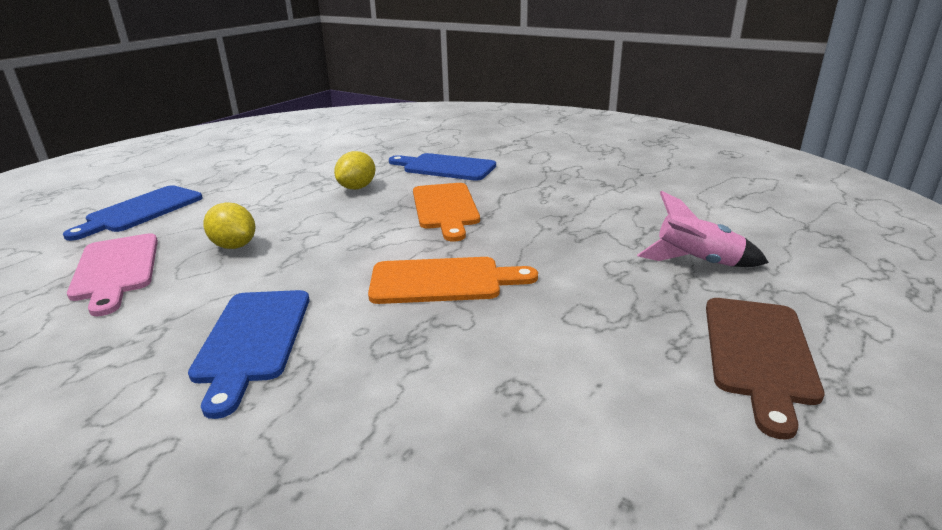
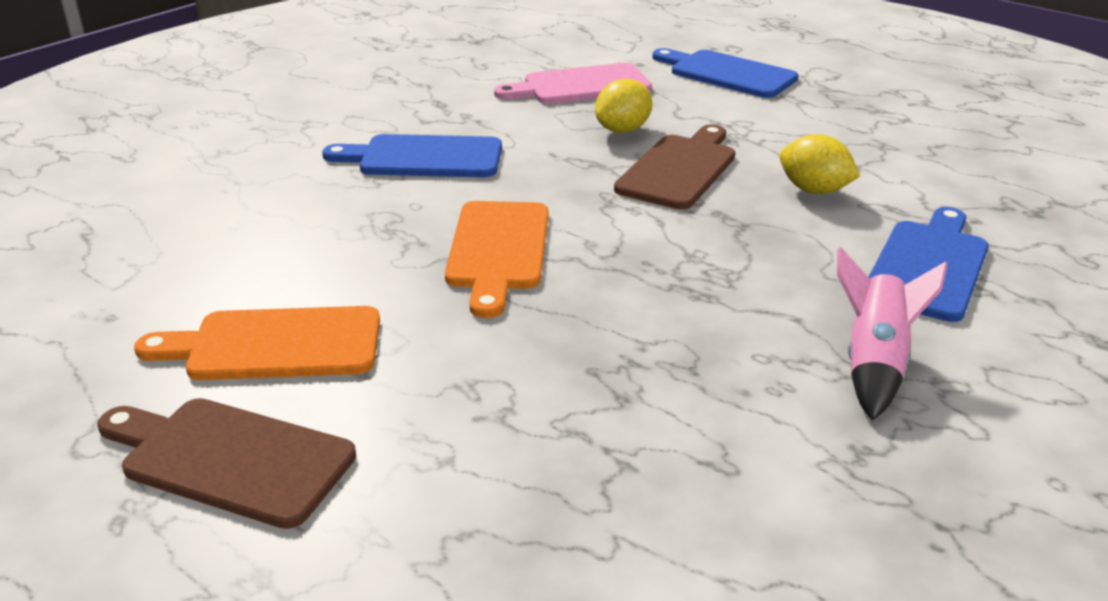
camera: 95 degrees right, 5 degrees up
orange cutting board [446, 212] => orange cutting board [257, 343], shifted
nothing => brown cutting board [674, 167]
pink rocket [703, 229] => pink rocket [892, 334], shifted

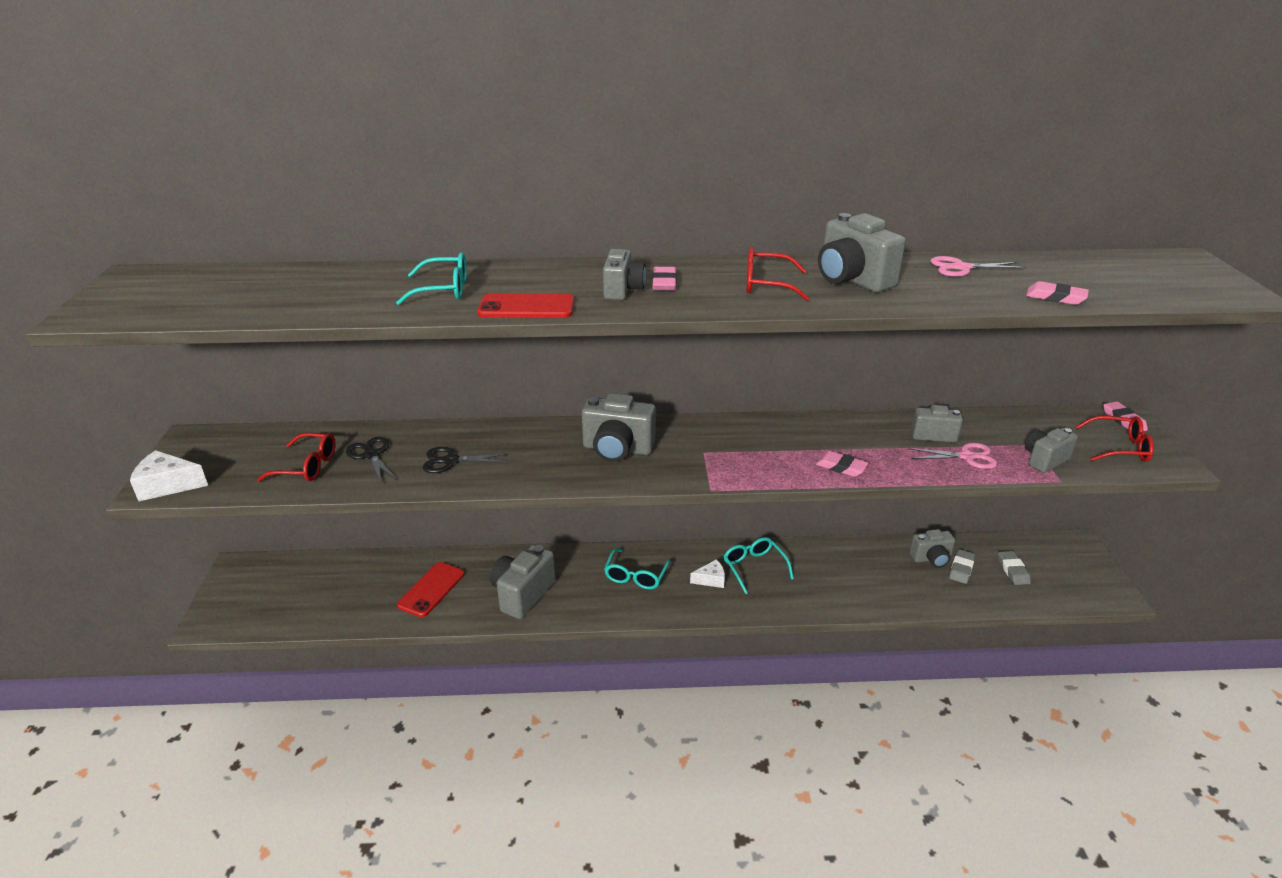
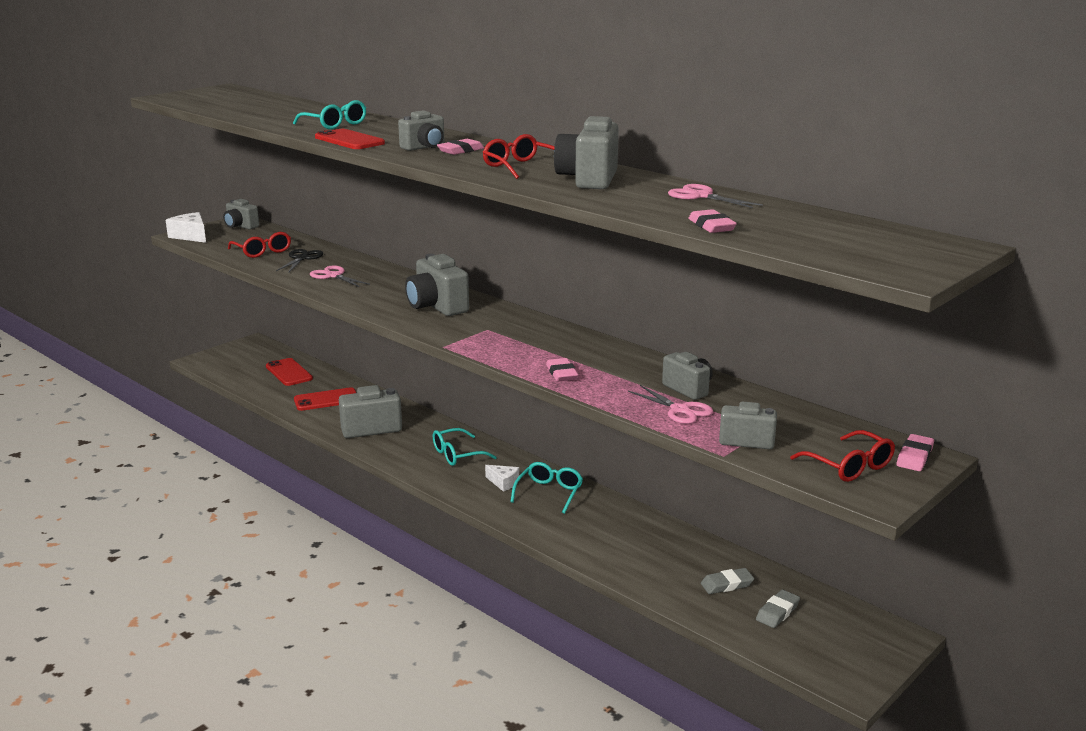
camera: 45 degrees right, 10 degrees down
grey camera [932, 548] => grey camera [241, 214], shifted
nothing => red phone [289, 372]
black scissors [466, 460] => pink scissors [340, 276]

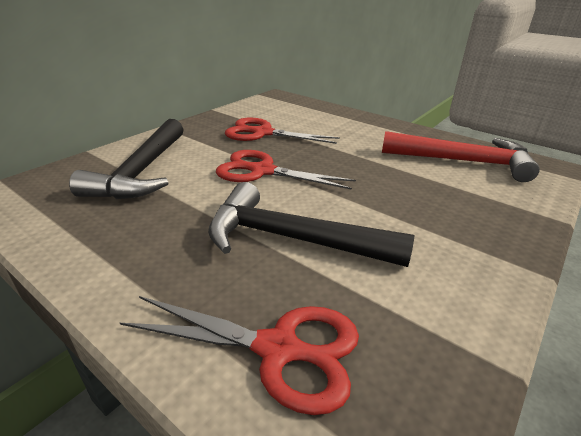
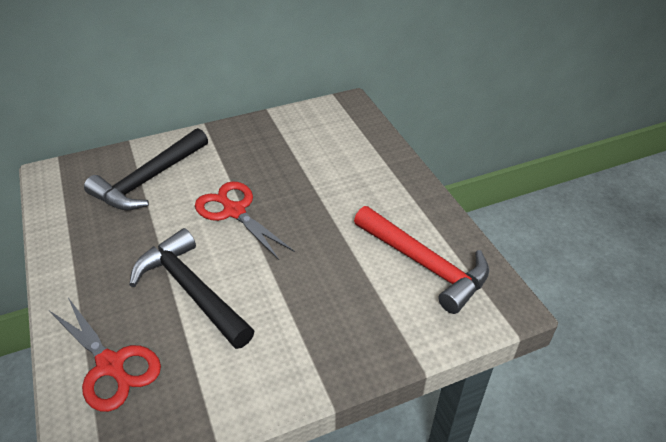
camera: 30 degrees right, 10 degrees up
red scissors [282, 131] => nothing

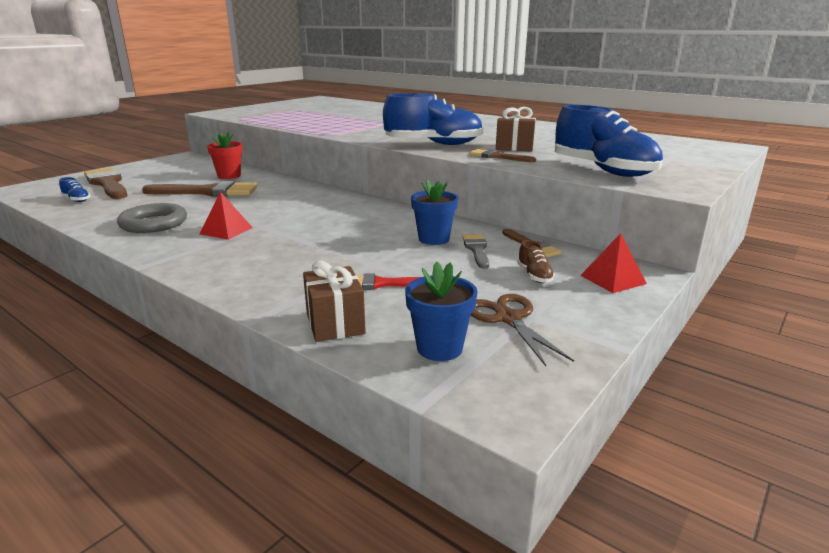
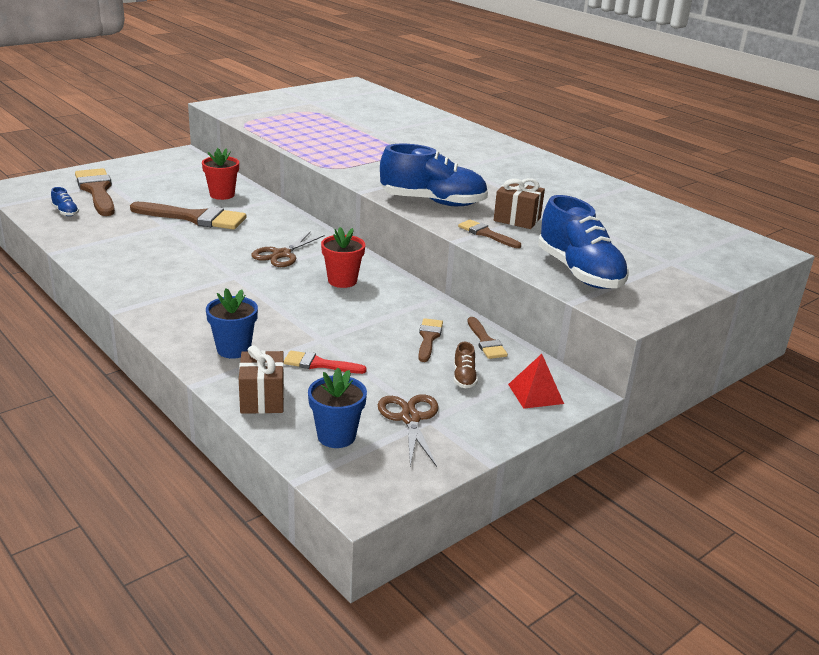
camera: 10 degrees right, 5 degrees up
blue flower pot [434, 212] => blue flower pot [232, 323], shifted
nothing => brown scissors [288, 249]
nothing => red flower pot [343, 257]
grey brush [475, 251] => brown brush [430, 340]
grey ring [152, 218] => nothing
red pyramid [226, 216] => nothing

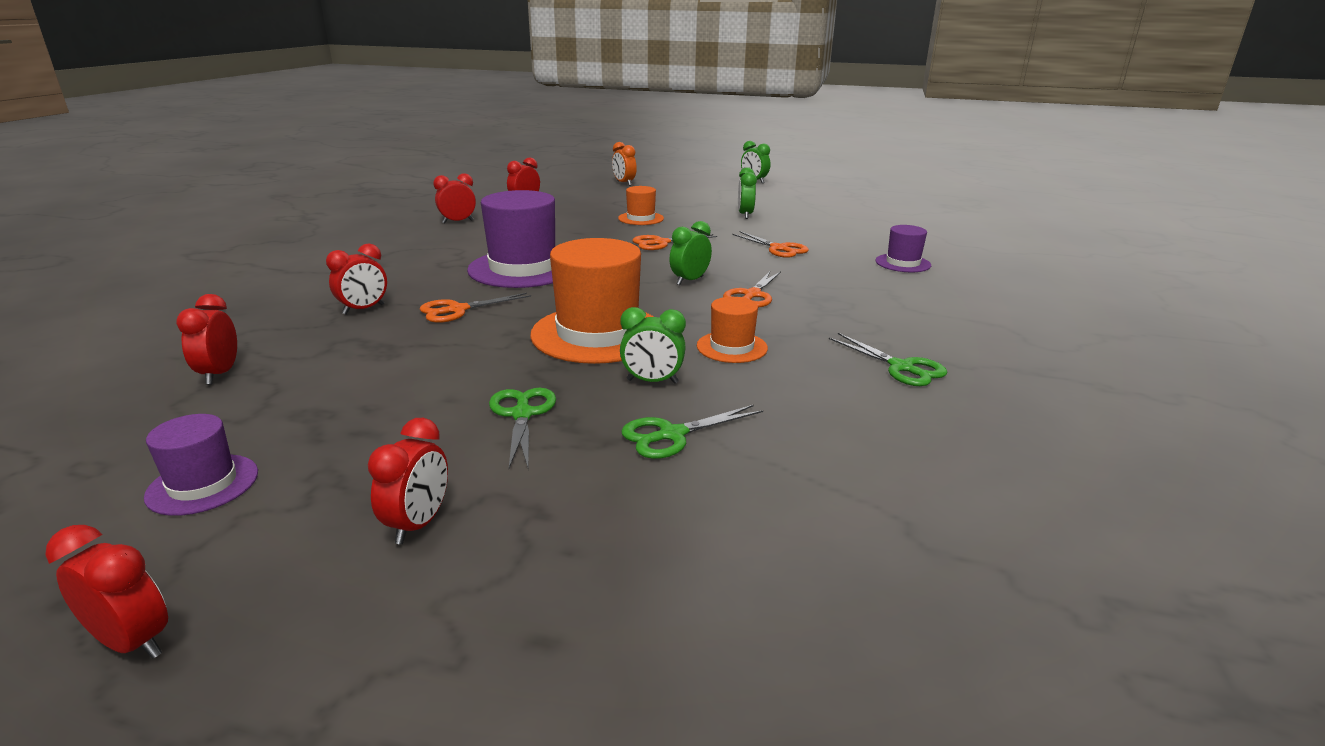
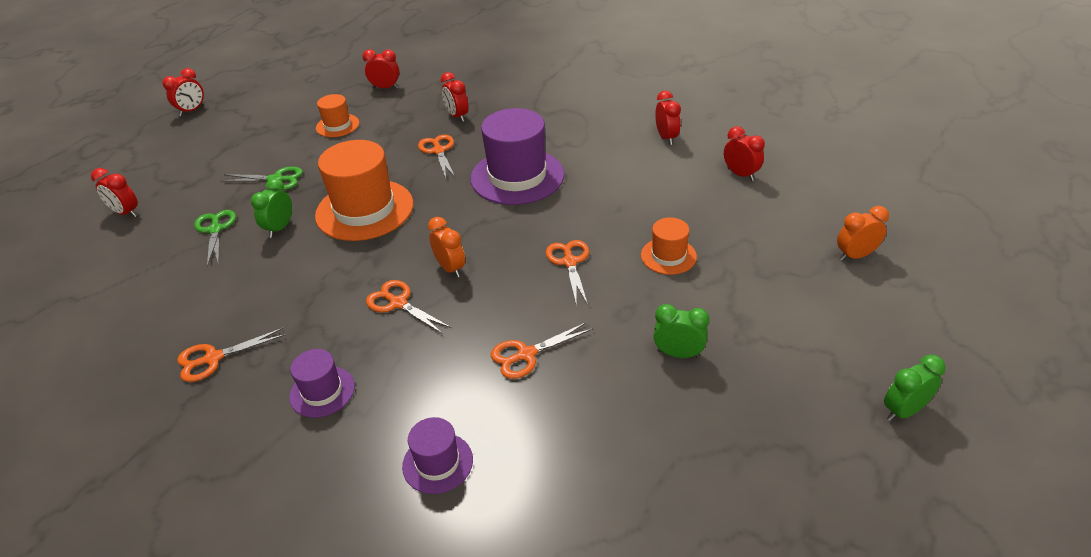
camera: 105 degrees right, 15 degrees up
red clock [408, 481] => red clock [114, 192], shifted
green scissors [888, 359] => orange scissors [231, 355]
purple hat [201, 465] => purple hat [322, 383], shifted
orange hat [732, 330] => orange hat [337, 115], shifted
green clock [690, 253] => orange clock [446, 247]

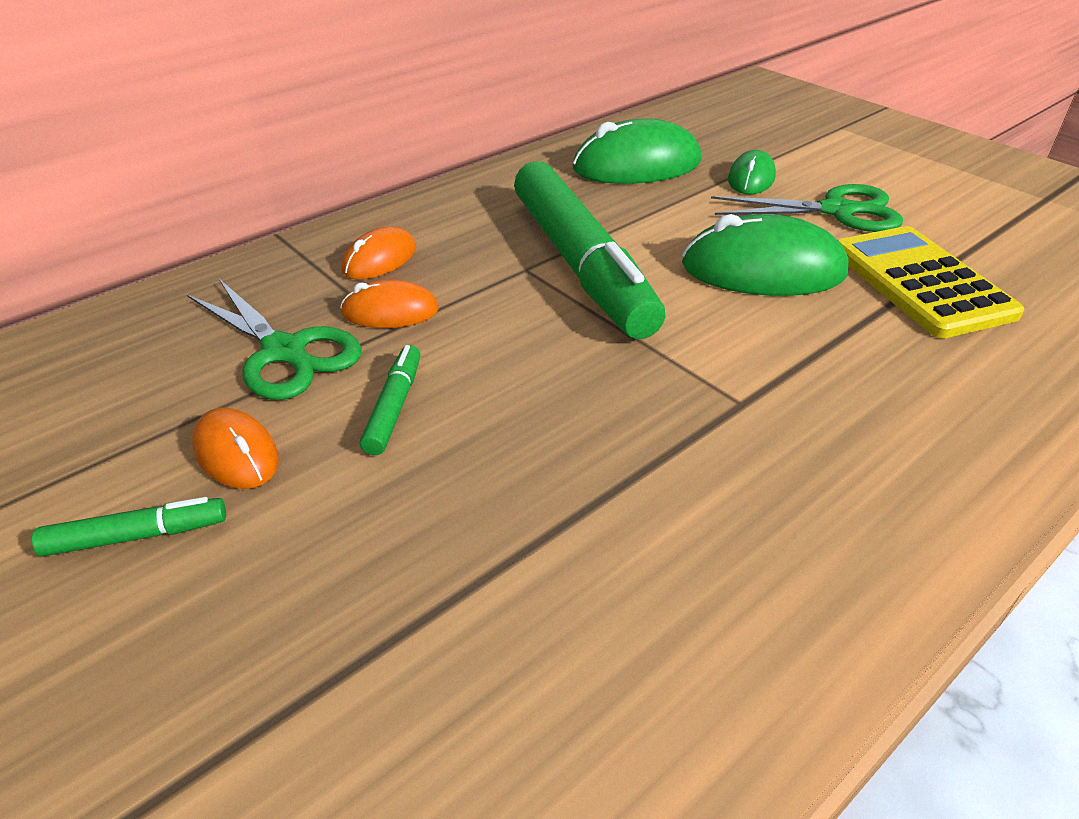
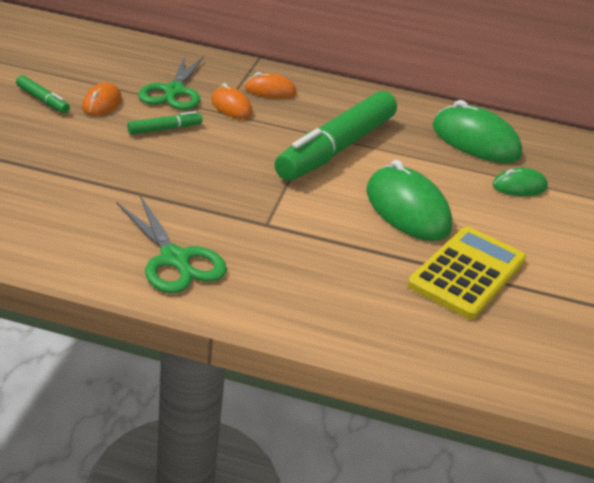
camera: 50 degrees right, 5 degrees down
green scissors [807, 208] => green scissors [172, 244], shifted

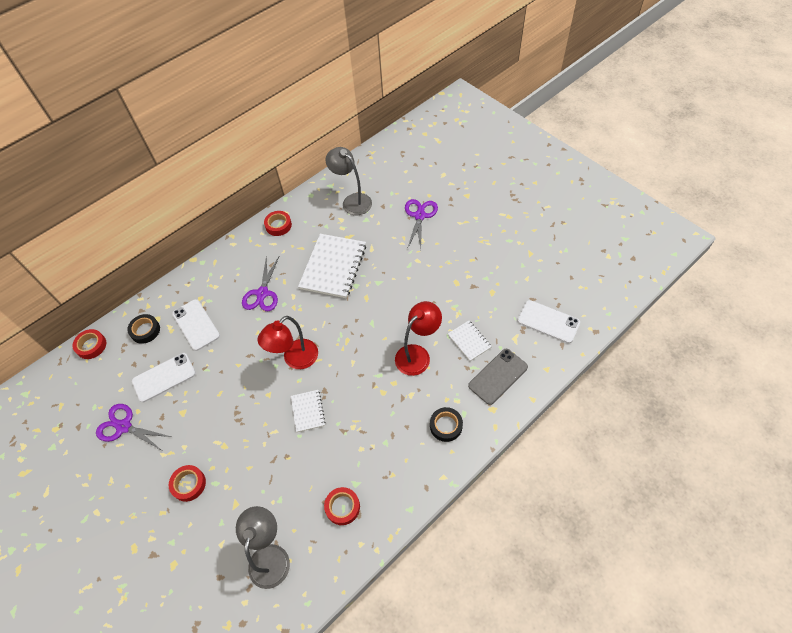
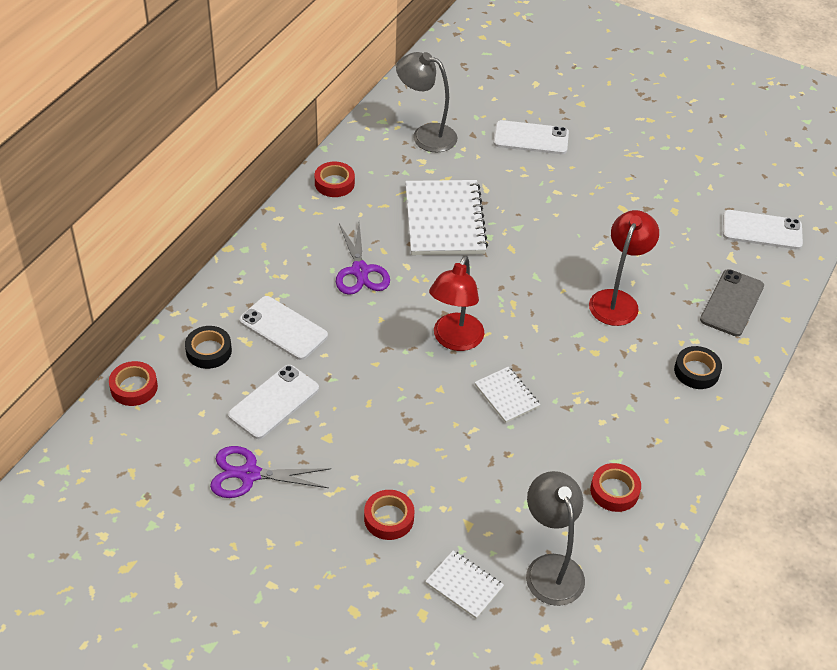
camera: 25 degrees left, 10 degrees down
white notebook [470, 341] => white notebook [464, 584], shifted
purple scissors [421, 224] => white phone [531, 137]

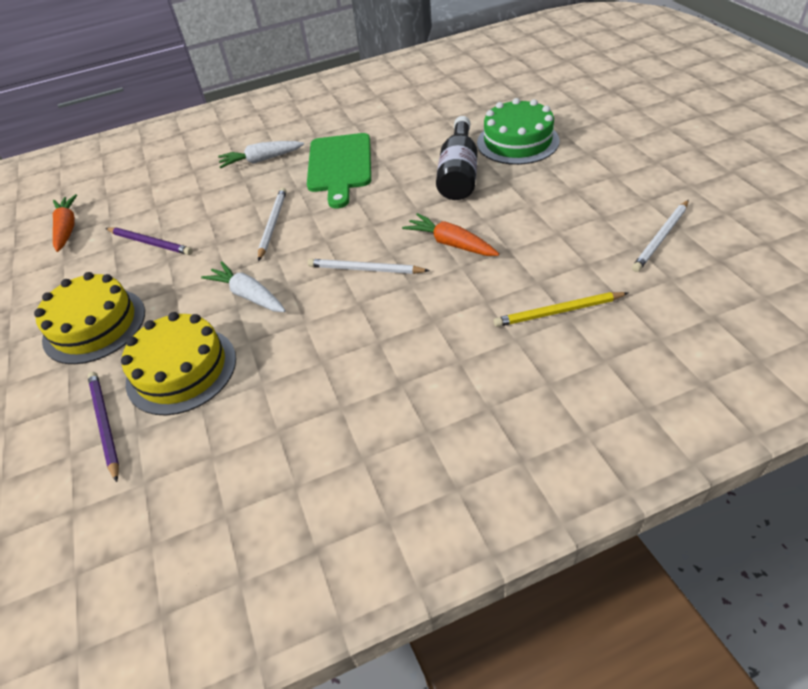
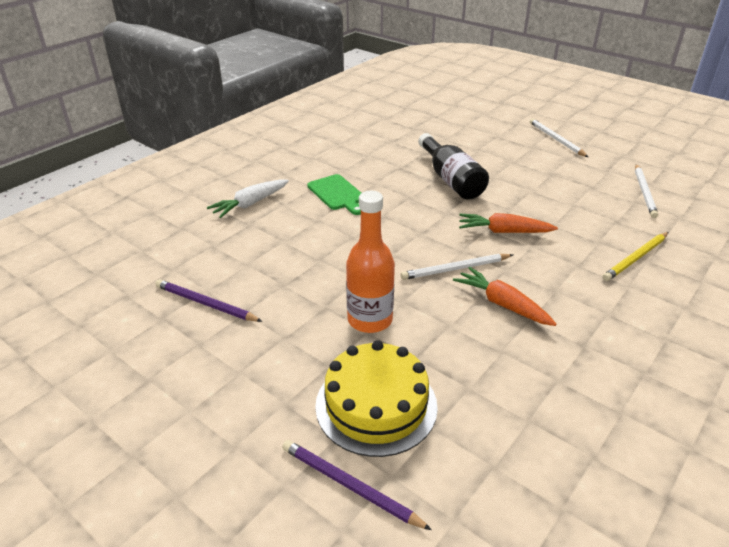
camera: 35 degrees left, 10 degrees down
purple pencil [149, 241] => purple pencil [209, 300], 150 degrees counterclockwise
green cutting board [339, 170] => green cutting board [334, 194], x0.63
white carrot [243, 286] => orange bottle [370, 262]
orange carrot [65, 223] => orange carrot [505, 296], shifted
white pencil [272, 224] => white pencil [559, 138], shifted
yellow cake [89, 318] => nothing
green cake [518, 131] => nothing

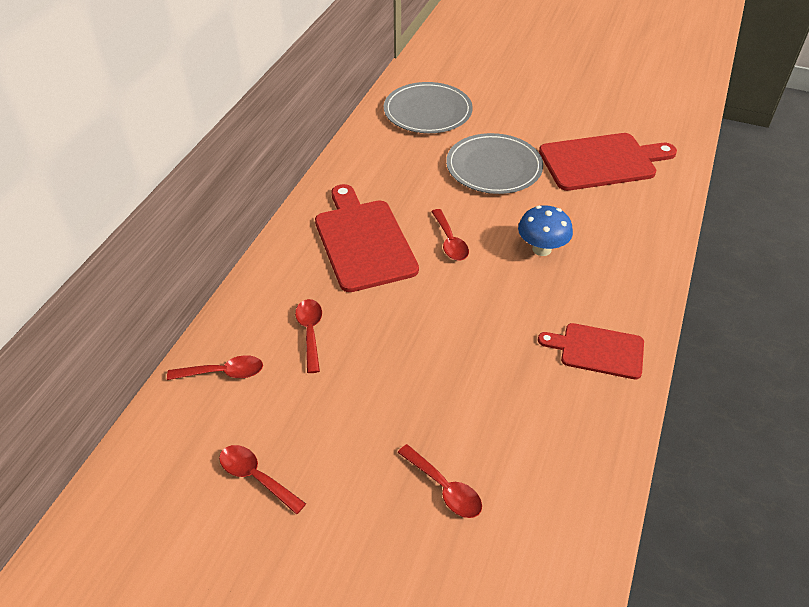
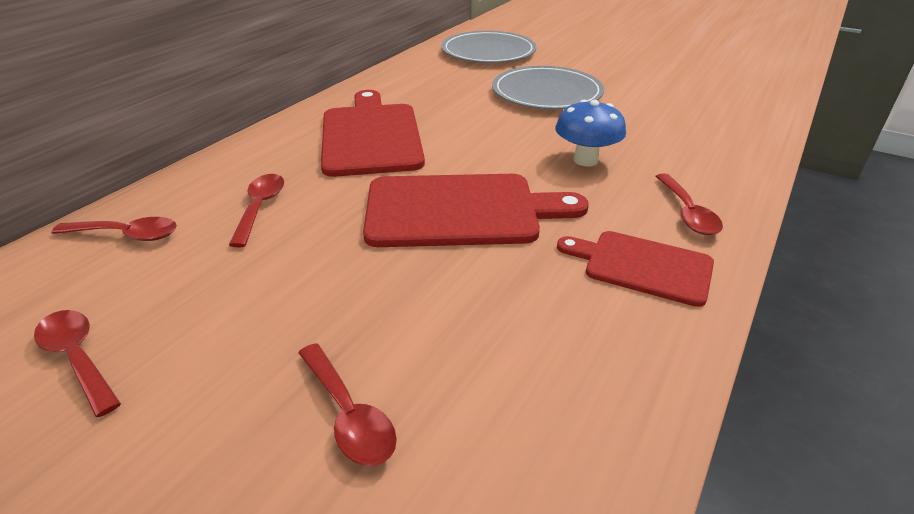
camera: 10 degrees right, 10 degrees down
red cutting board [608, 162] => red cutting board [476, 210], shifted
red spoon [450, 235] => red spoon [689, 204], shifted

